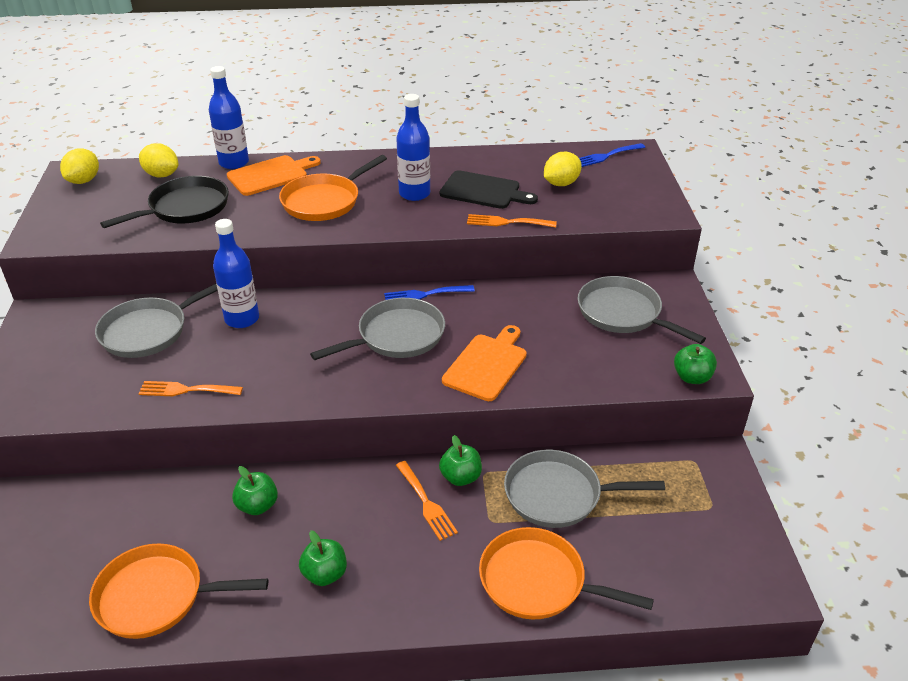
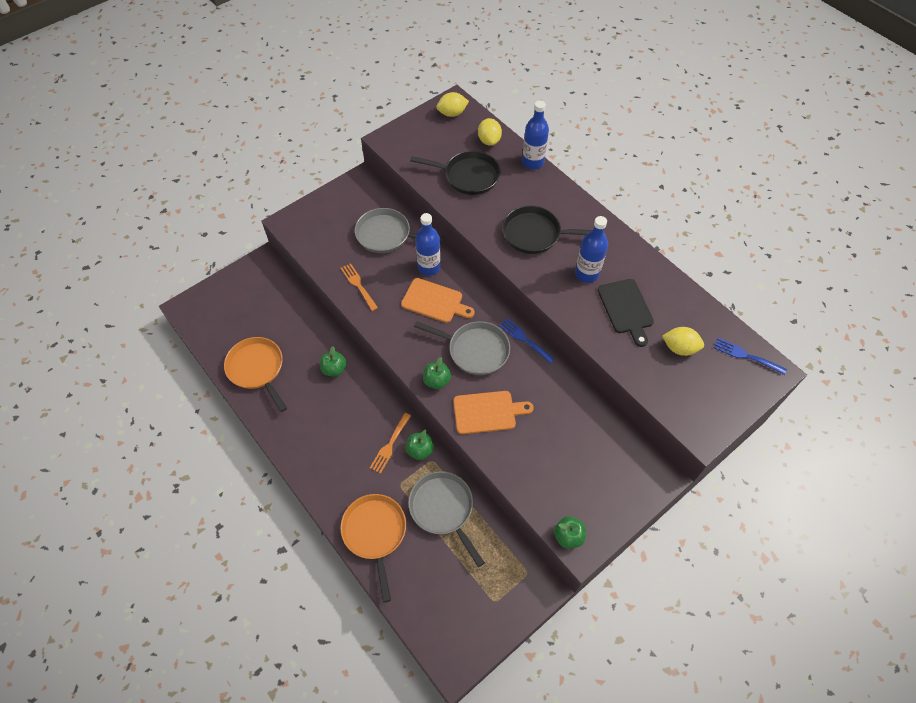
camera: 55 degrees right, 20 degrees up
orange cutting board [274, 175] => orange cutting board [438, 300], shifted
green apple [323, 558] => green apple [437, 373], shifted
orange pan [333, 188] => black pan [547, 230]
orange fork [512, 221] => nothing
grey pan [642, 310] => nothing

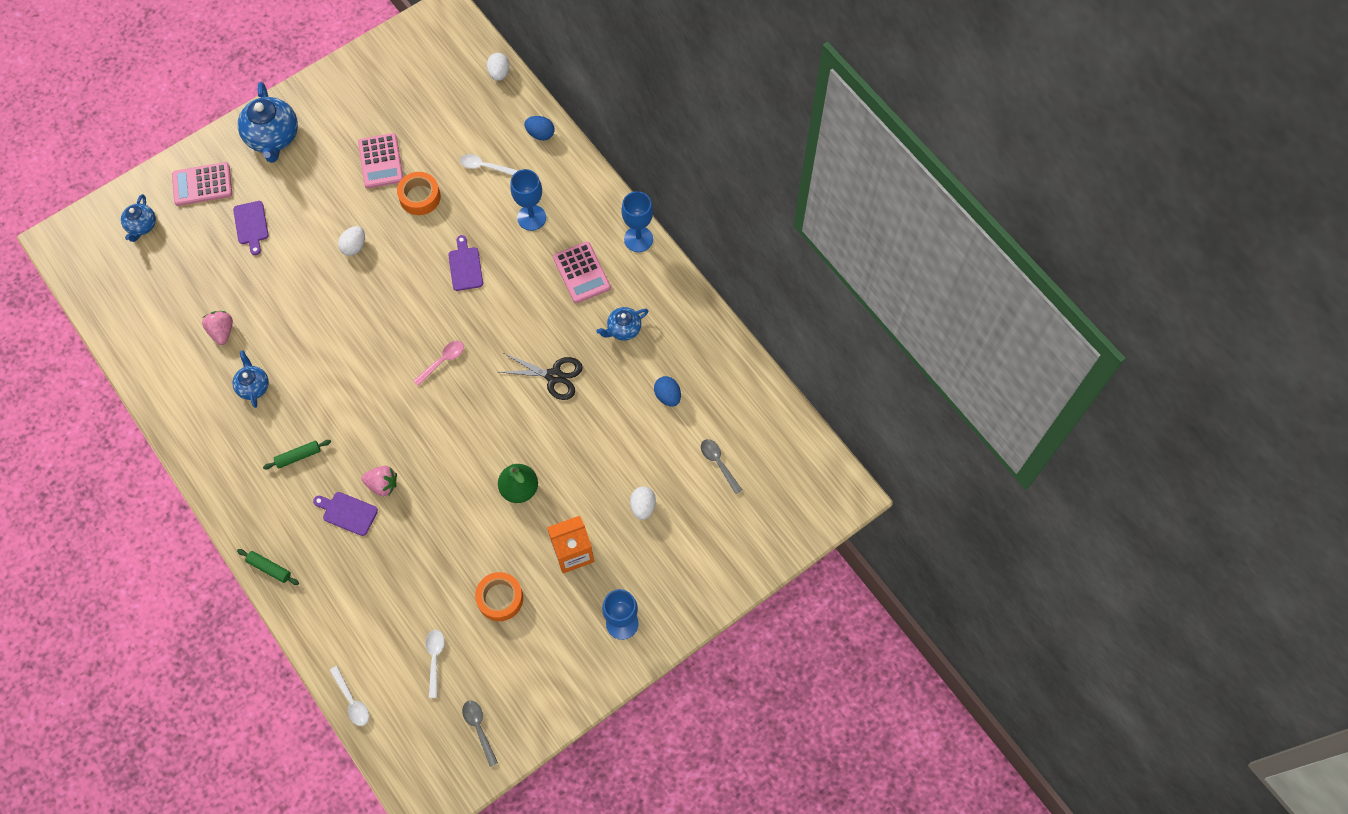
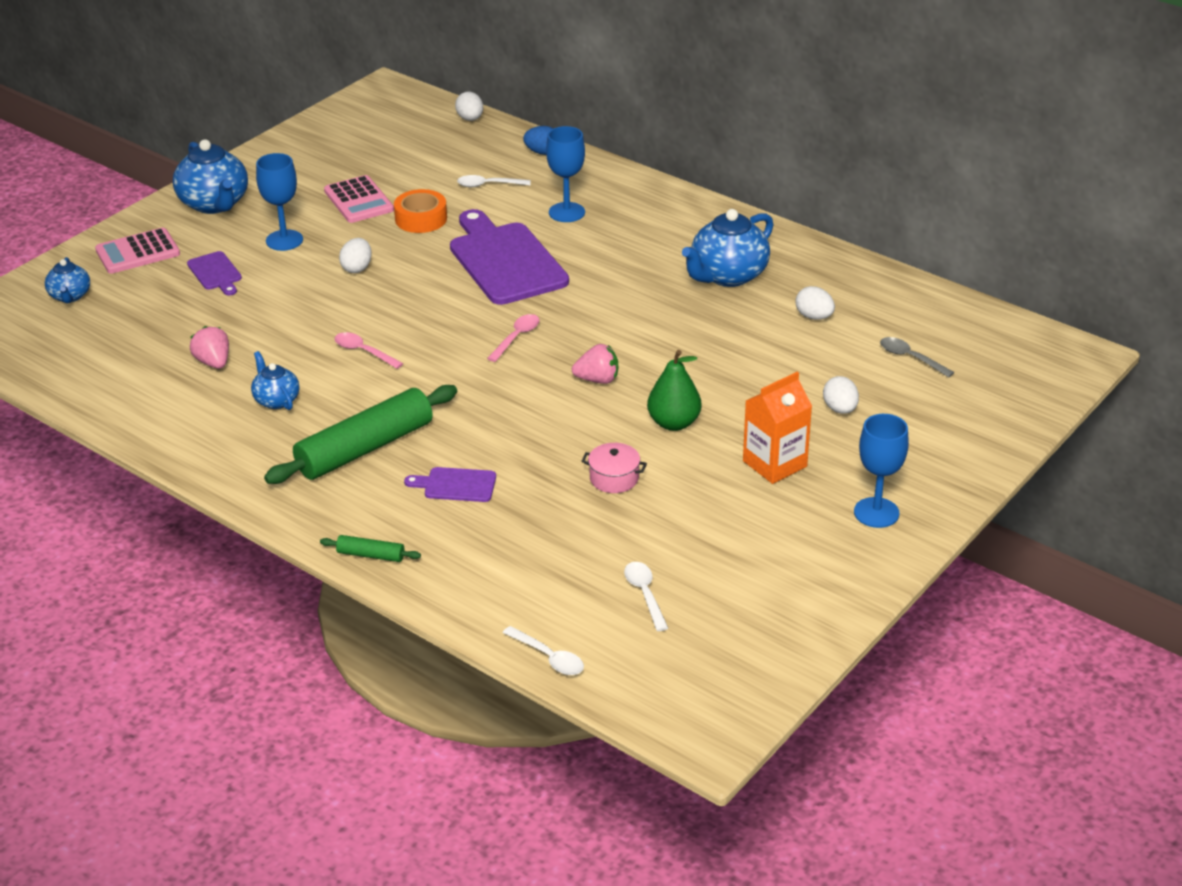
camera: 15 degrees left, 30 degrees down
blue goblet [637, 221] => blue goblet [279, 202], shifted
green rolling pin [297, 454] => green rolling pin [360, 434], x2.32
nothing => pink spoon [369, 350]
purple cutting board [465, 263] => purple cutting board [509, 257], x2.15
pink strawberry [379, 481] => pink strawberry [595, 364], shifted
nothing => pink pot [614, 468]
blue teapot [622, 324] => blue teapot [727, 248], x1.79
blue egg [667, 391] => white egg [815, 303]
grey spoon [480, 733] => nothing
orange tape [499, 596] => nothing
black scissors [541, 376] => nothing
pink calculator [582, 272] => nothing

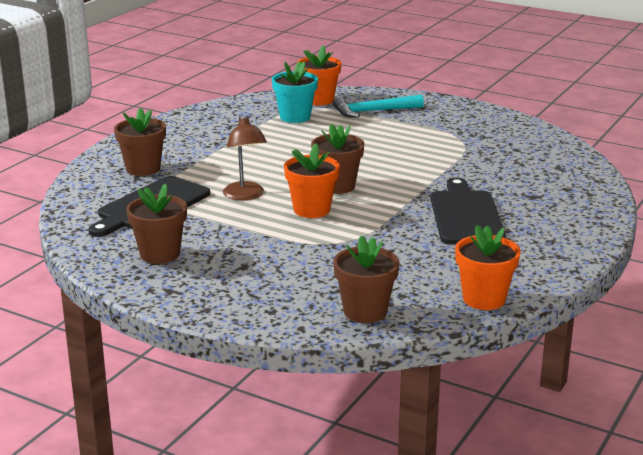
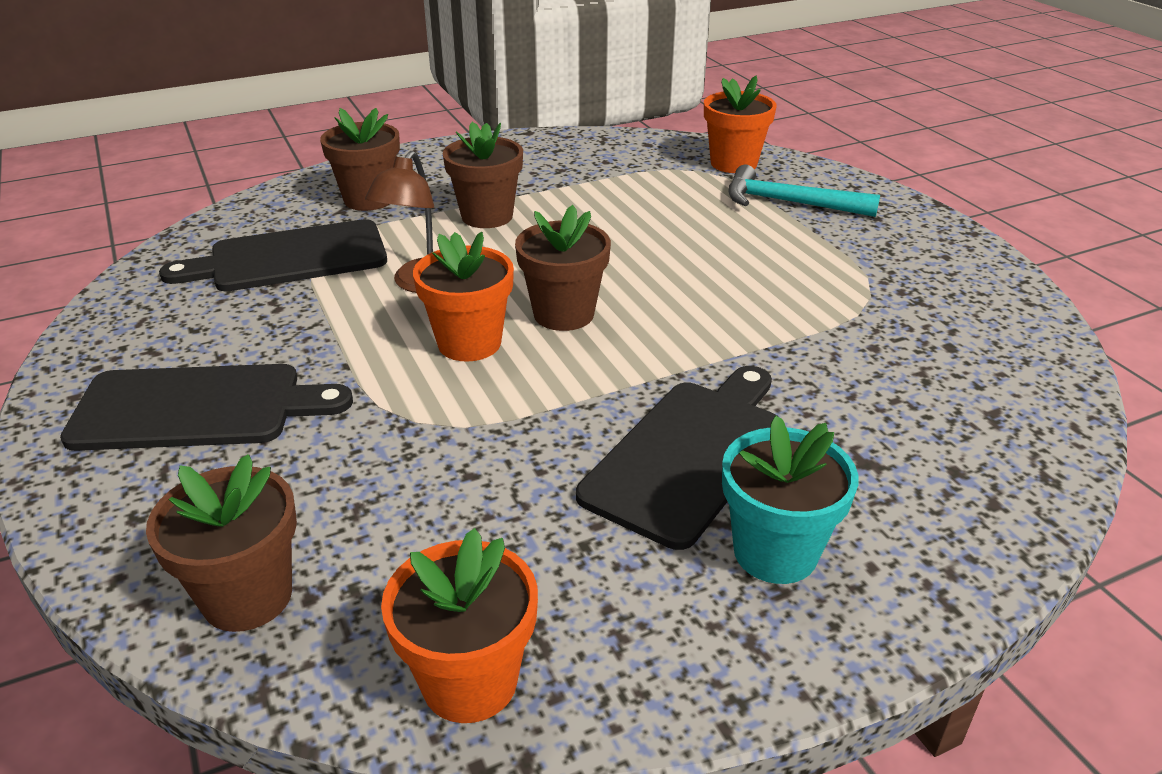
camera: 35 degrees right, 10 degrees up
nothing => black cutting board [206, 407]
brown flower pot [156, 224] => brown flower pot [483, 175], shifted
turquoise flower pot [295, 92] => turquoise flower pot [790, 499], shifted

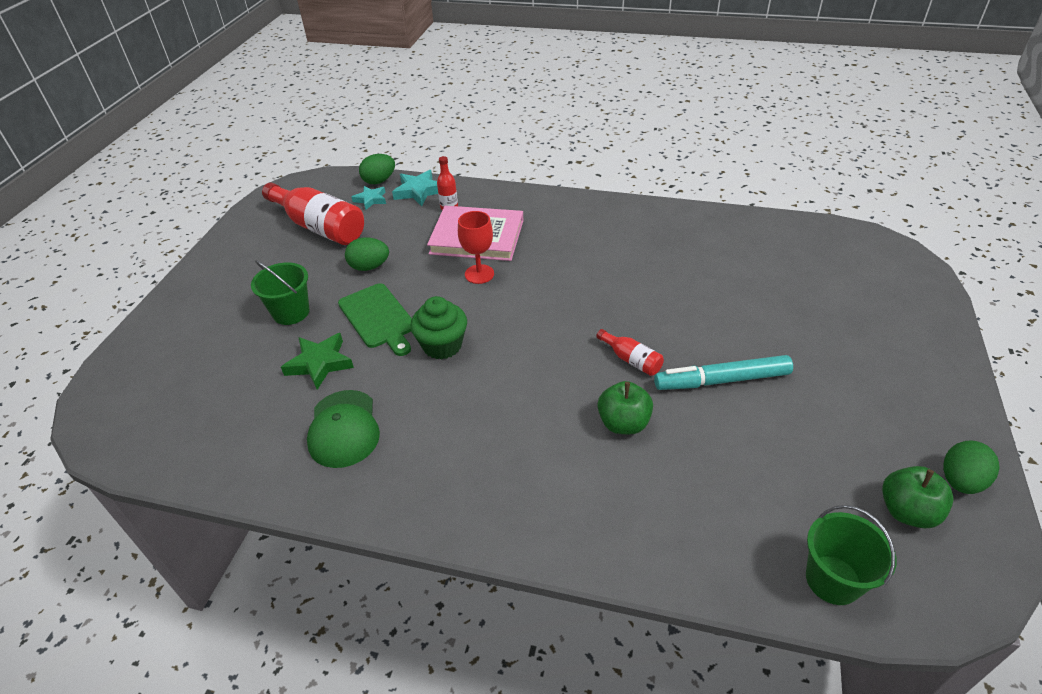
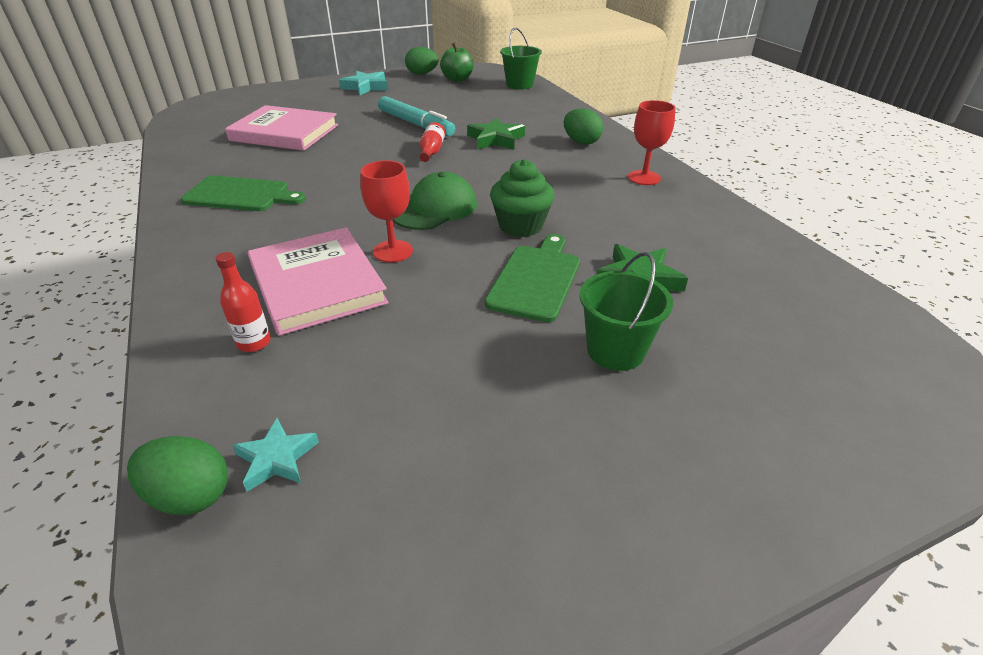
camera: 130 degrees left, 5 degrees down
nothing => green cutting board [243, 193]
nothing => pink book [281, 128]
turquoise star [415, 188] => turquoise star [363, 83], shifted
green cap [343, 429] => green cap [435, 201], shifted
green apple [625, 407] => green star [496, 133]
green egg [367, 254] => green egg [583, 126], shifted
nothing => red goblet [652, 142]
red bottle [313, 214] => nothing

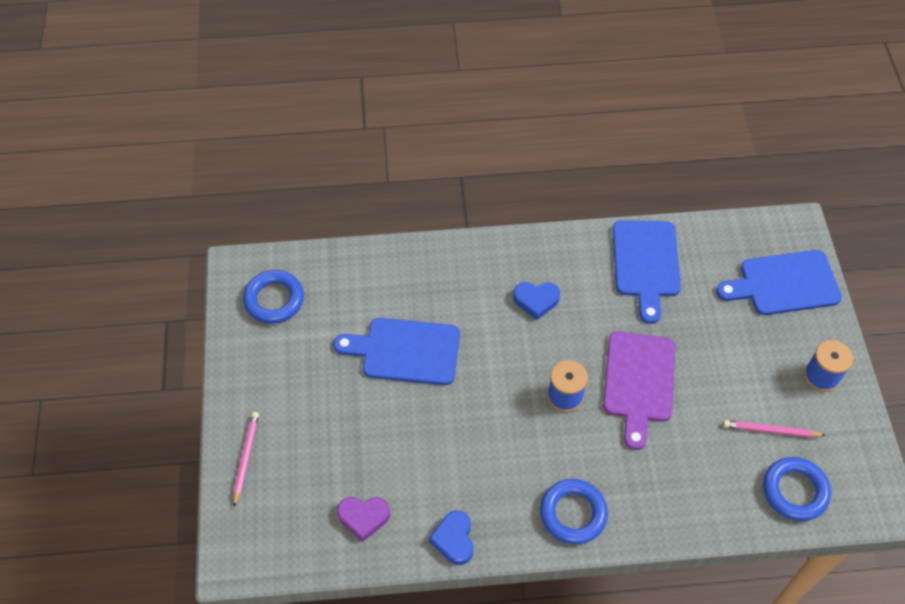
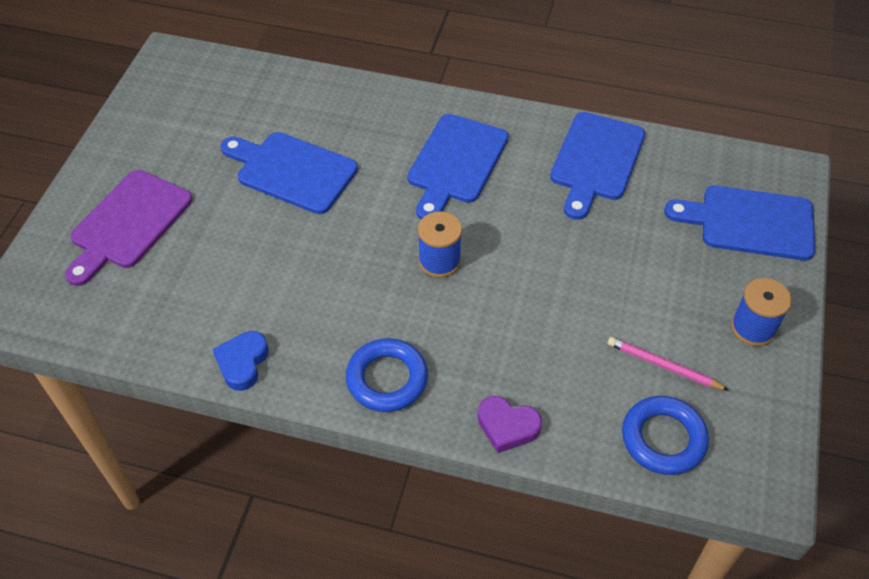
camera: 20 degrees right, 5 degrees down
purple cutting board [639, 390] => purple cutting board [129, 228], shifted
blue heart [536, 301] => blue cutting board [458, 166]
purple heart [363, 519] => purple heart [509, 424], shifted
pink pencil [246, 459] => nothing
blue ring [273, 297] => nothing

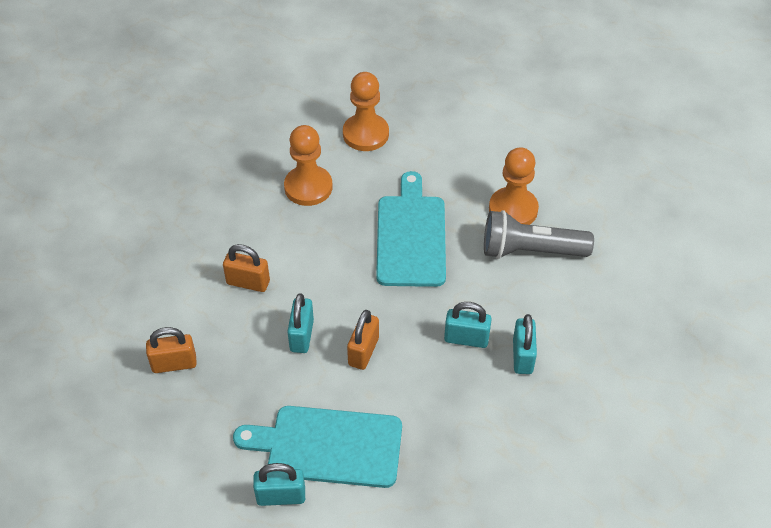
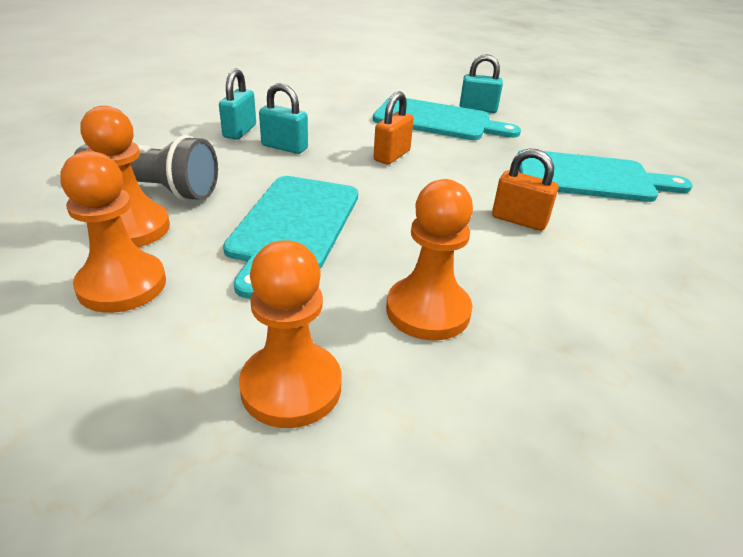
camera: 170 degrees left, 15 degrees down
nothing => orange pawn [113, 232]
orange padlock [171, 350] => turquoise cutting board [605, 175]
turquoise padlock [300, 323] => nothing

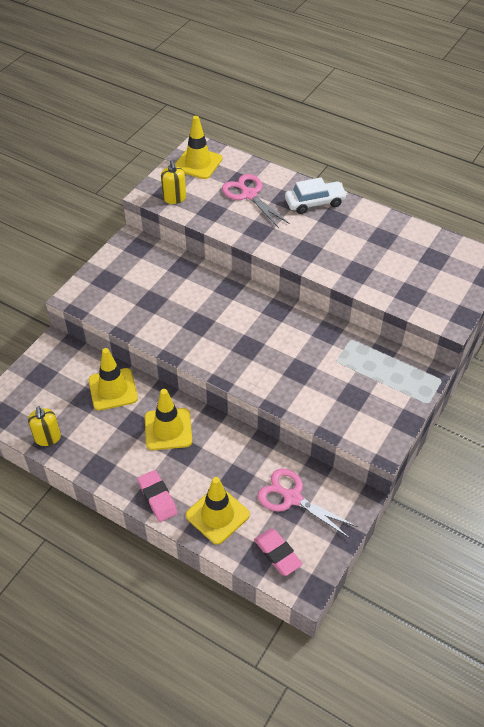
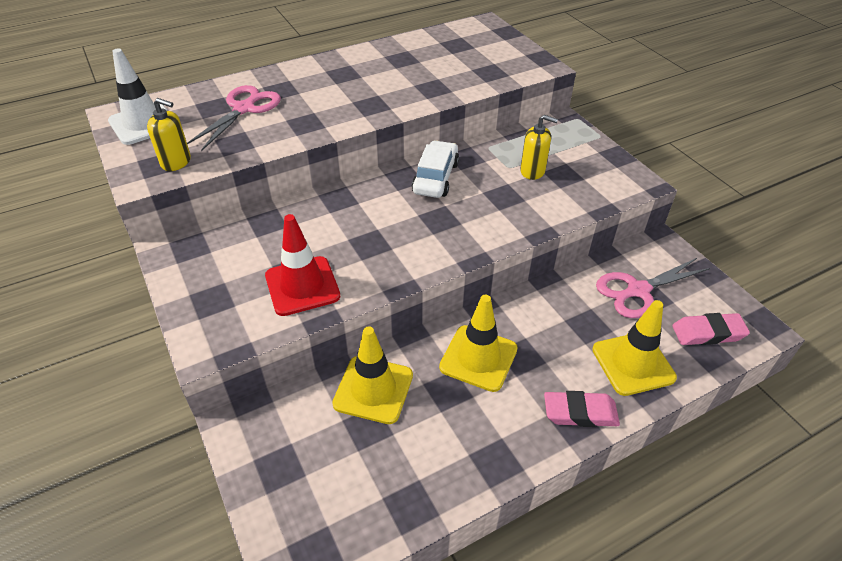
camera: 60 degrees left, 5 degrees down
yellow traffic cone [198, 147] => white traffic cone [138, 96]
pink scissors [256, 201] => pink scissors [234, 118], 120 degrees clockwise
nothing => red traffic cone [302, 265]
white car [316, 195] => white car [435, 169], shifted
yellow soap dispenser [44, 426] => yellow soap dispenser [539, 147], shifted

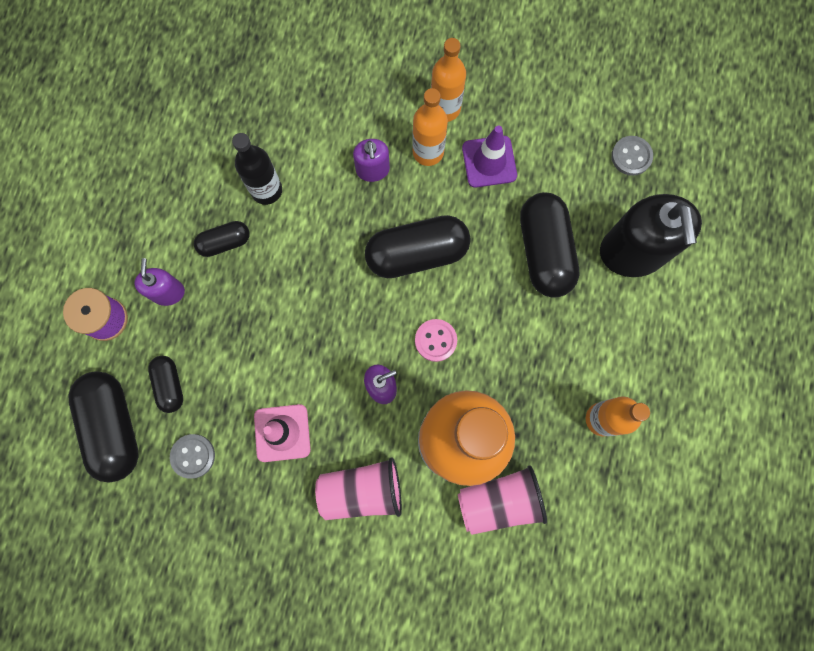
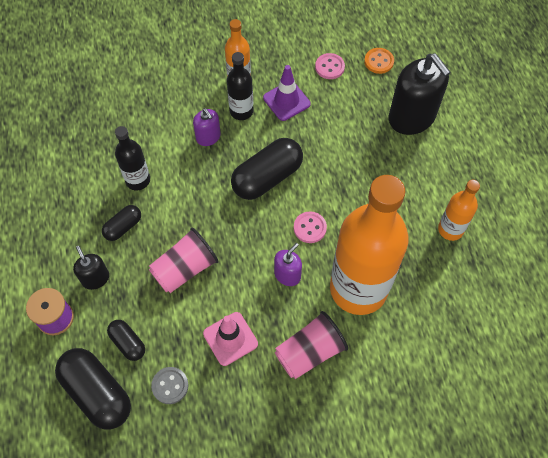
camera: 25 degrees left, 15 degrees down
purple soap dispenser [159, 282] => black soap dispenser [91, 268]
pink cup [502, 500] => pink cup [183, 260], shifted
orange bottle [430, 127] => black bottle [240, 86]
nothing => pink button [330, 66]
grey button [632, 156] => orange button [379, 61]
black capsule [549, 245] => nothing

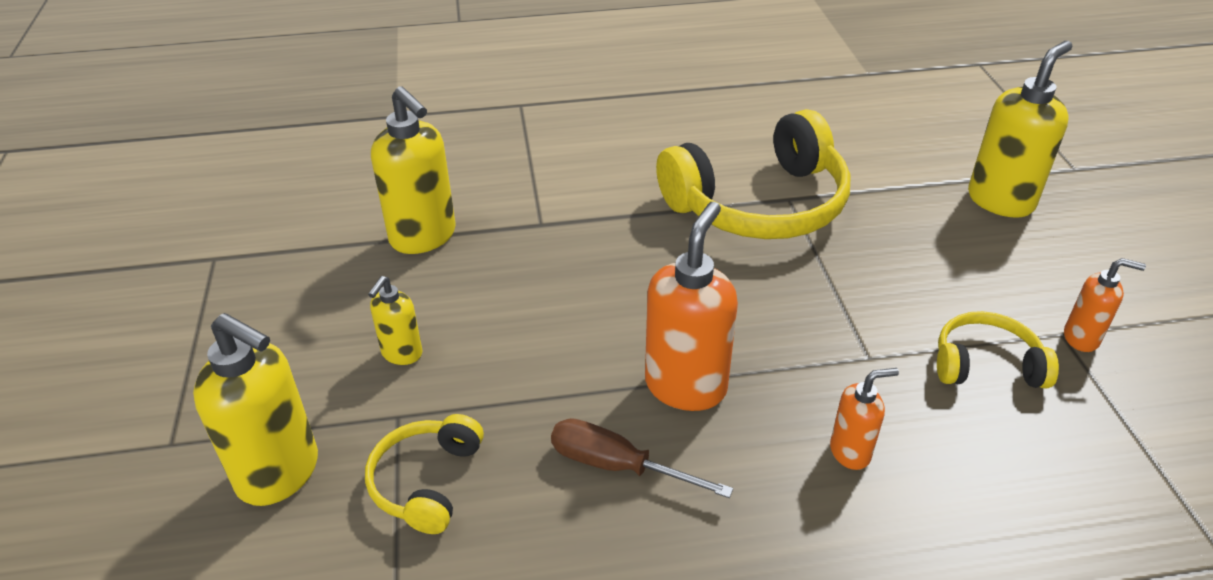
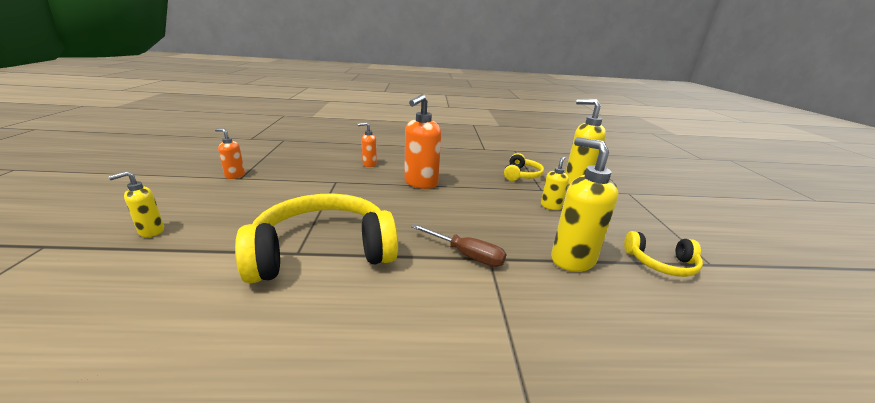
camera: 175 degrees left, 15 degrees down
yellow soap dispenser [1020, 129] => yellow soap dispenser [136, 204], x0.54
brown screwdriver [642, 458] => brown screwdriver [459, 245], shifted
yellow headphones [998, 349] => yellow headphones [663, 254], shifted

